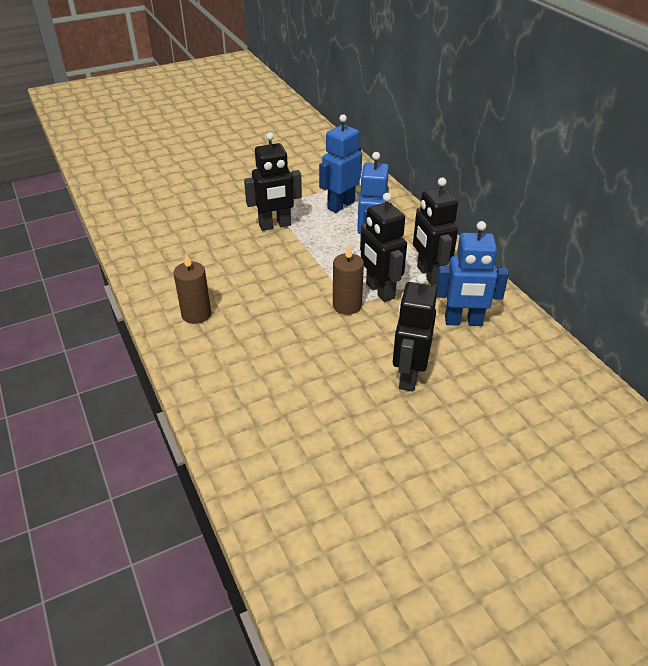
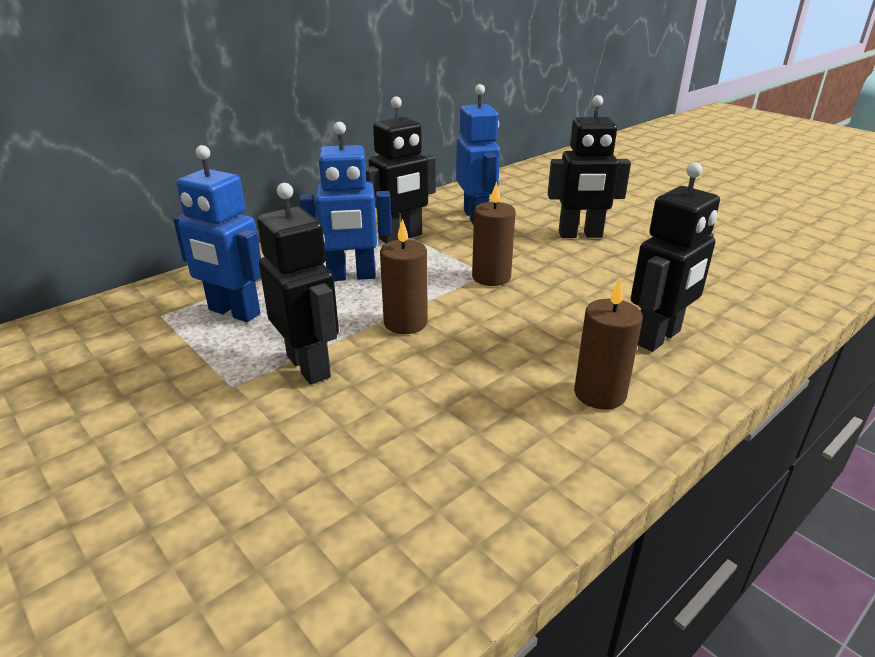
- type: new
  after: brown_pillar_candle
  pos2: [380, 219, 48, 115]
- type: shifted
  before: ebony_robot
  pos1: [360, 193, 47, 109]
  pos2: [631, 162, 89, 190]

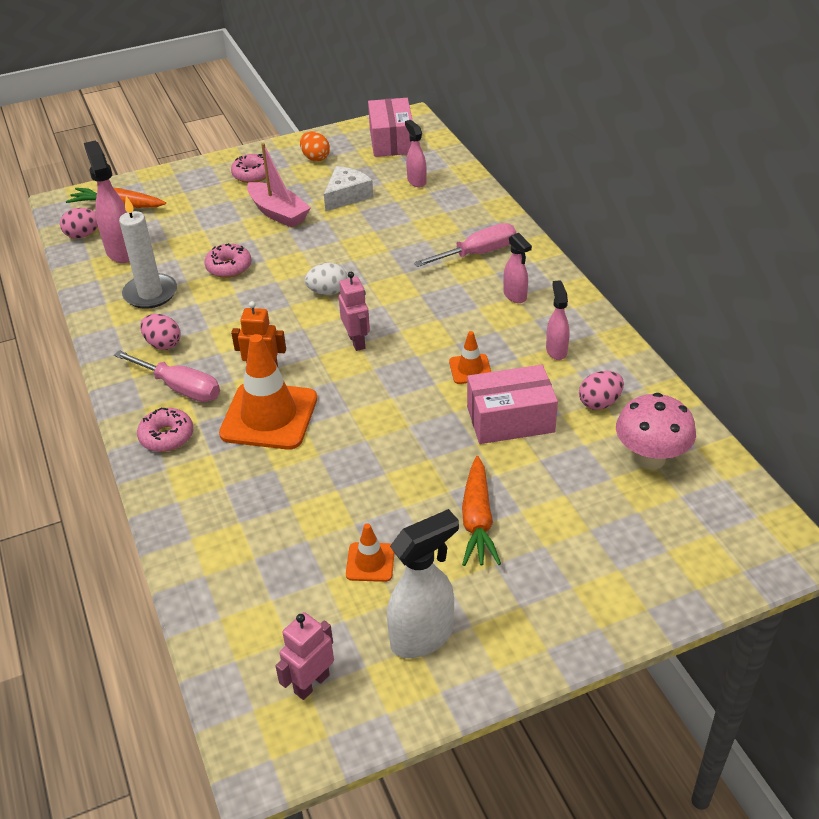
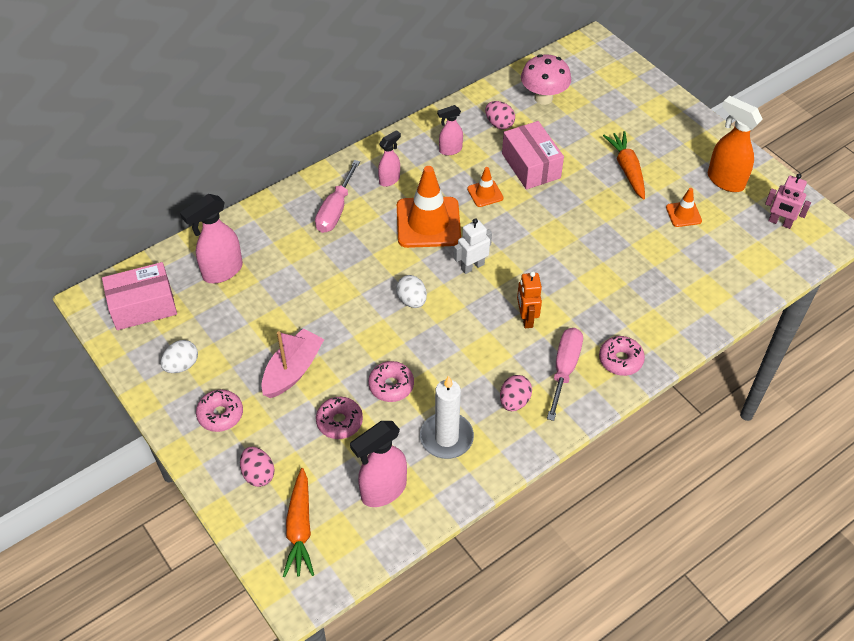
- type: repainted
  before: orange-coloured_egg_shape
  after: snow-white_egg_shape
  pos1: [300, 131, 30, 31]
  pos2: [161, 340, 37, 33]
- type: scaled
  before: rose-pink_sprayer
  pos1: [405, 120, 22, 67]
  pos2: [180, 194, 63, 89]
  scale: 1.69
- type: shifted
  before: rose-pink_egg_shape
  pos1: [60, 208, 38, 31]
  pos2: [240, 447, 35, 40]
- type: rotated
  before: rose-pink_hand_screwdriver
  pos1: [414, 223, 102, 44]
  pos2: [315, 160, 45, 73]
  turn: -120
- type: new
  after: rose-pink_glazed_donut
  pos2: [316, 397, 47, 42]
- type: shifted
  before: orange-coloured_safety_cone
  pos1: [219, 334, 98, 116]
  pos2: [397, 166, 64, 82]
- type: repainted
  before: rose-pink_robot
  after: snow-white_robot
  pos1: [339, 272, 31, 79]
  pos2: [454, 218, 38, 56]
- type: rotated
  before: orange-coloured_carrot
  pos1: [462, 456, 39, 110]
  pos2: [603, 131, 42, 68]
  turn: -90
- type: repainted
  before: snow-white_sprayer
  after: orange-coloured_sprayer
  pos1: [387, 509, 72, 149]
  pos2: [708, 96, 55, 96]
- type: gone
  before: snow-white_cheese_wedge
  pos1: [324, 166, 49, 46]

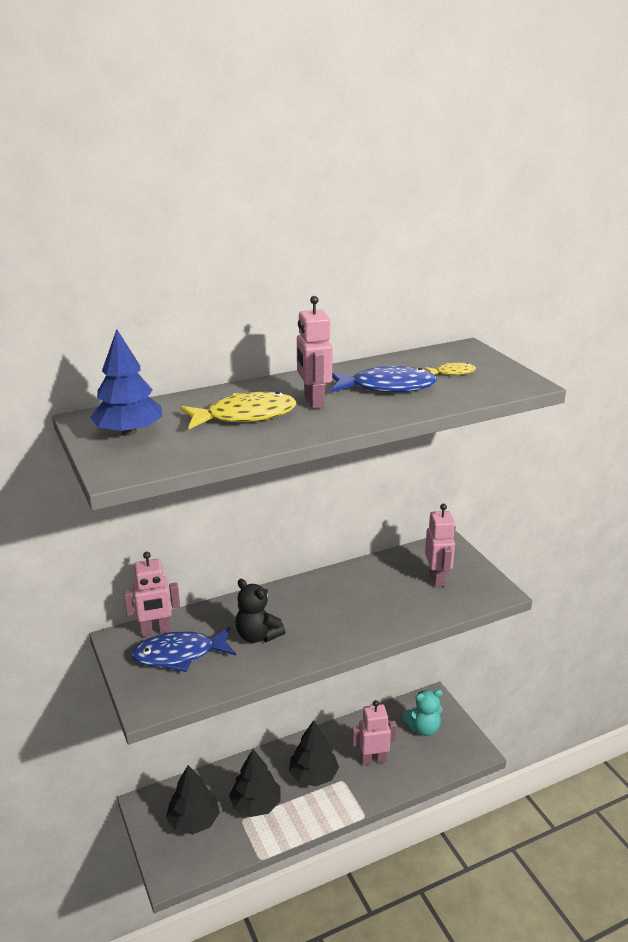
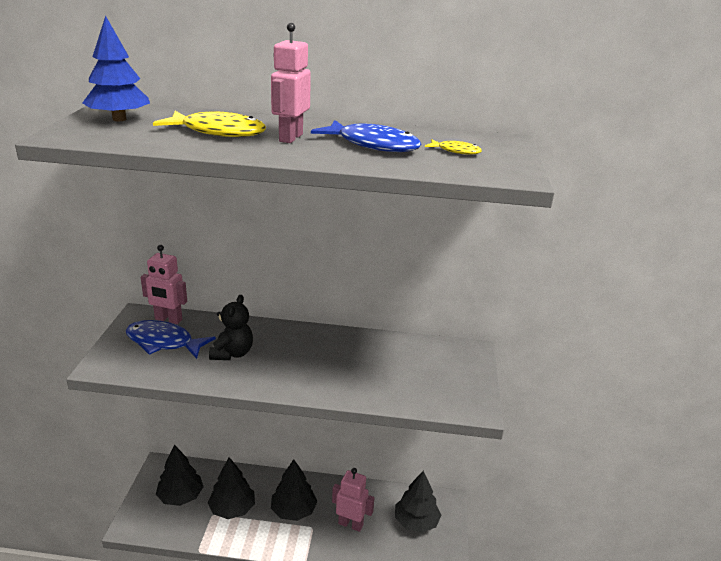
- type: rotated
  before: ebony_stuffed_bear
  pos1: [236, 579, 50, 64]
  pos2: [209, 295, 44, 65]
  turn: -150
- type: swapped
  before: turquoise_stuffed_bear
  after: ebony_fir_tree
  pos1: [403, 690, 40, 46]
  pos2: [395, 471, 46, 62]
- type: gone
  before: rose-pink_robot
  pos1: [425, 504, 30, 83]

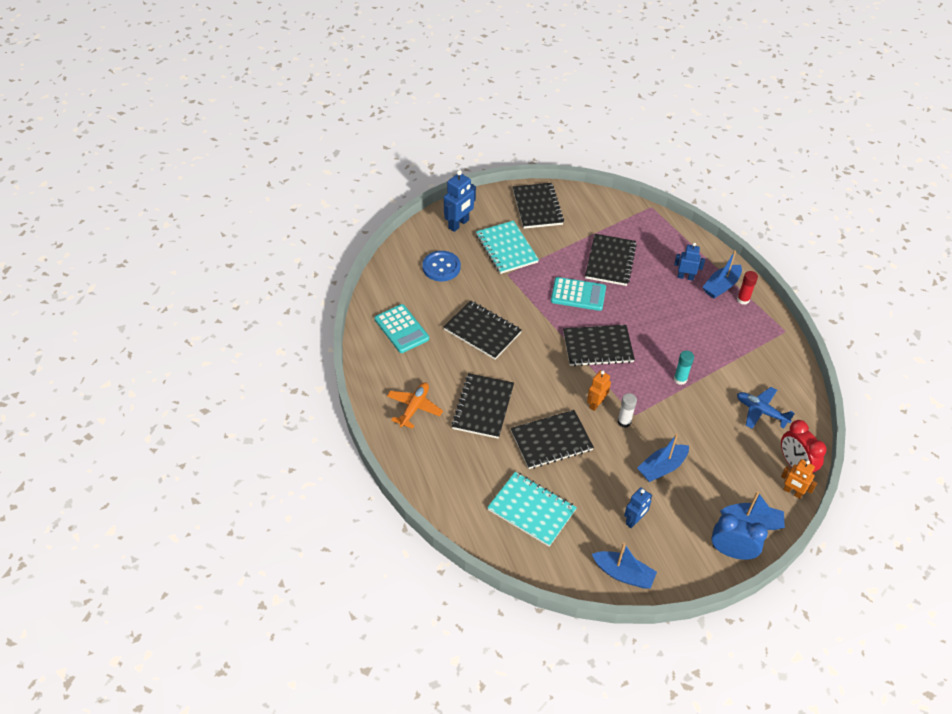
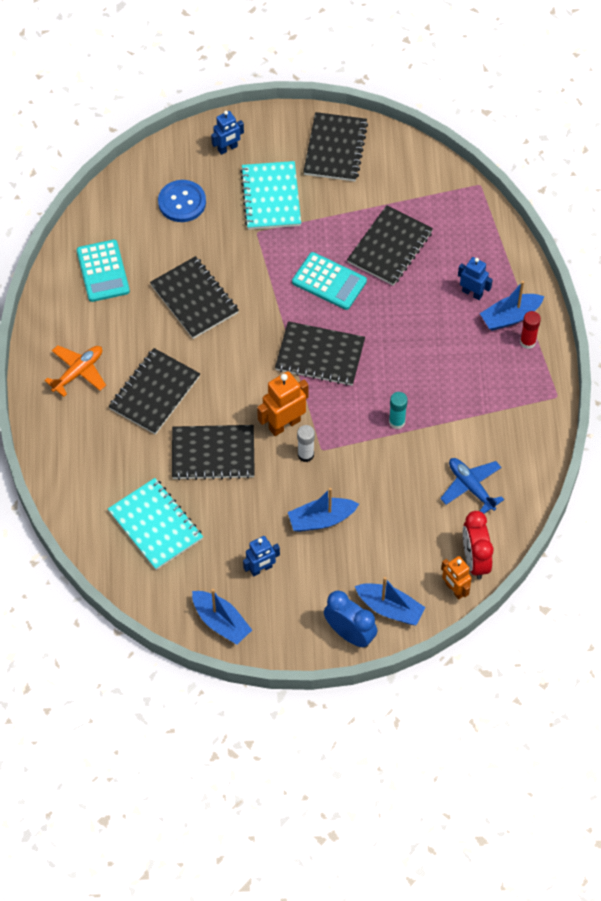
- type: scaled
  before: blue_robot
  pos1: [444, 170, 32, 62]
  pos2: [211, 111, 33, 44]
  scale: 0.66
- type: scaled
  before: orange-coloured_robot
  pos1: [587, 370, 24, 41]
  pos2: [257, 371, 52, 65]
  scale: 1.51

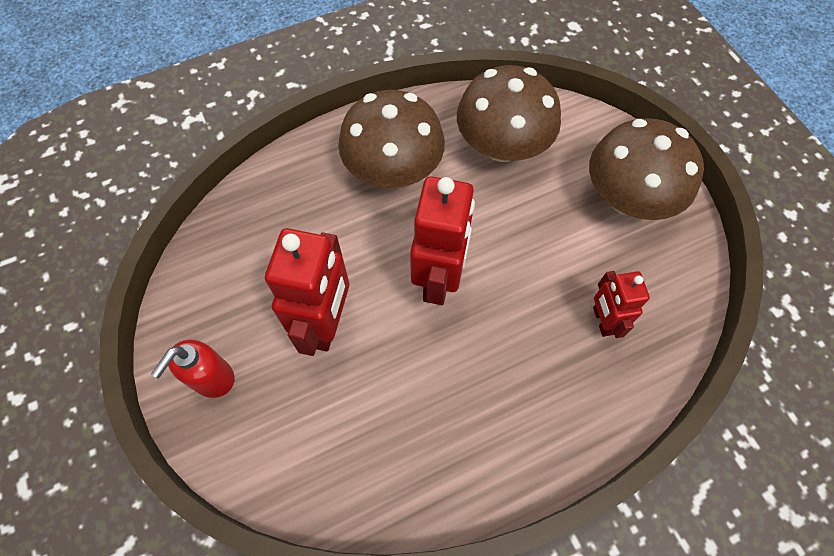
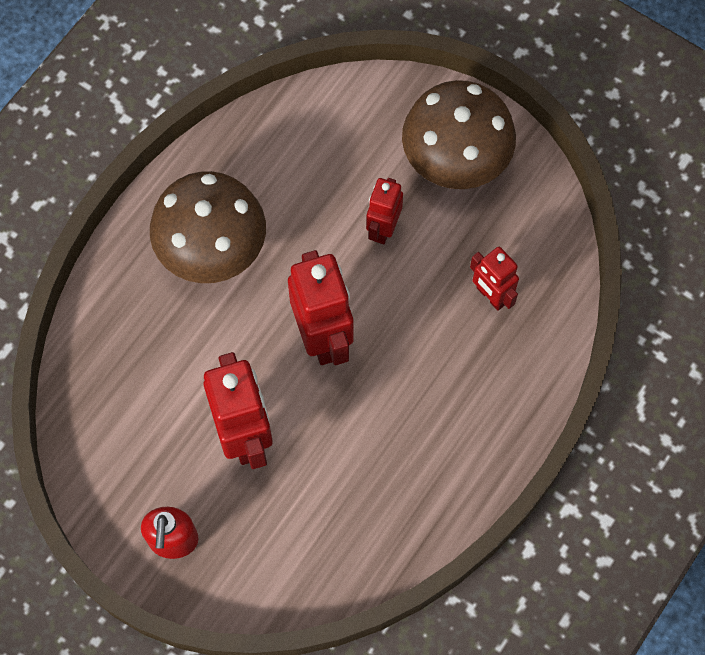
- type: new
  after: red_robot
  pos2: [366, 178, 37, 66]
- type: gone
  before: brown_fungus
  pos1: [457, 65, 104, 97]

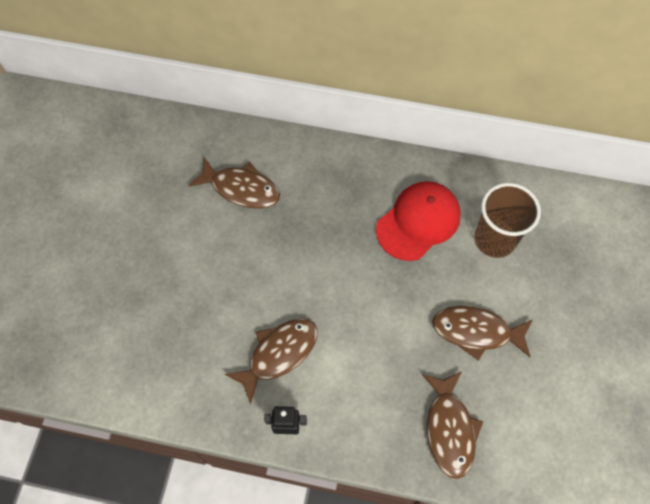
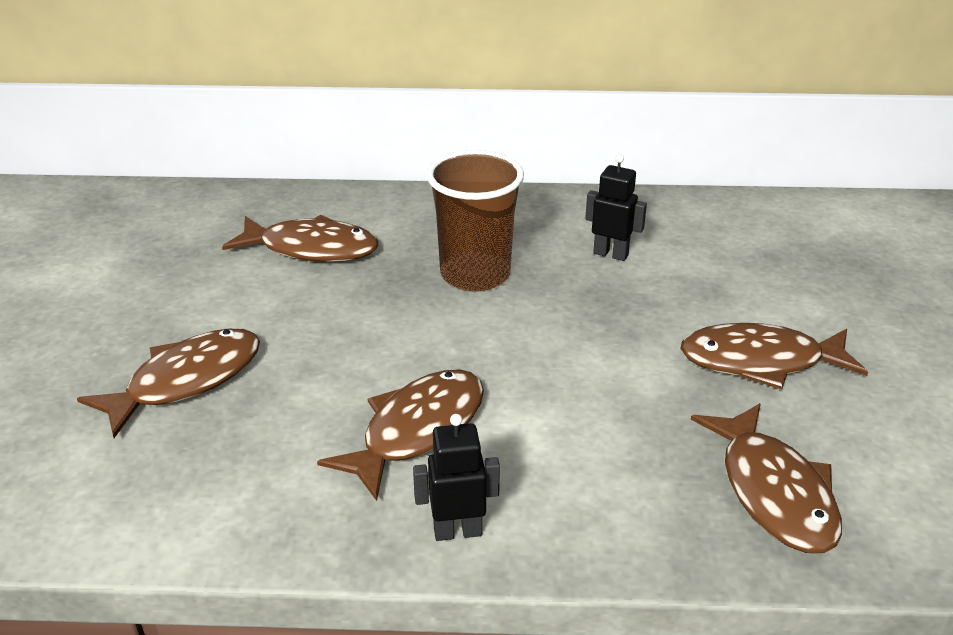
- type: new
  after: brown_fish_figure
  pos2: [77, 328, 183, 110]
- type: shifted
  before: brown_cup
  pos1: [474, 183, 67, 75]
  pos2: [427, 150, 97, 142]
- type: swapped
  before: red_cap
  after: ebony_robot
  pos1: [376, 181, 85, 80]
  pos2: [585, 154, 62, 107]

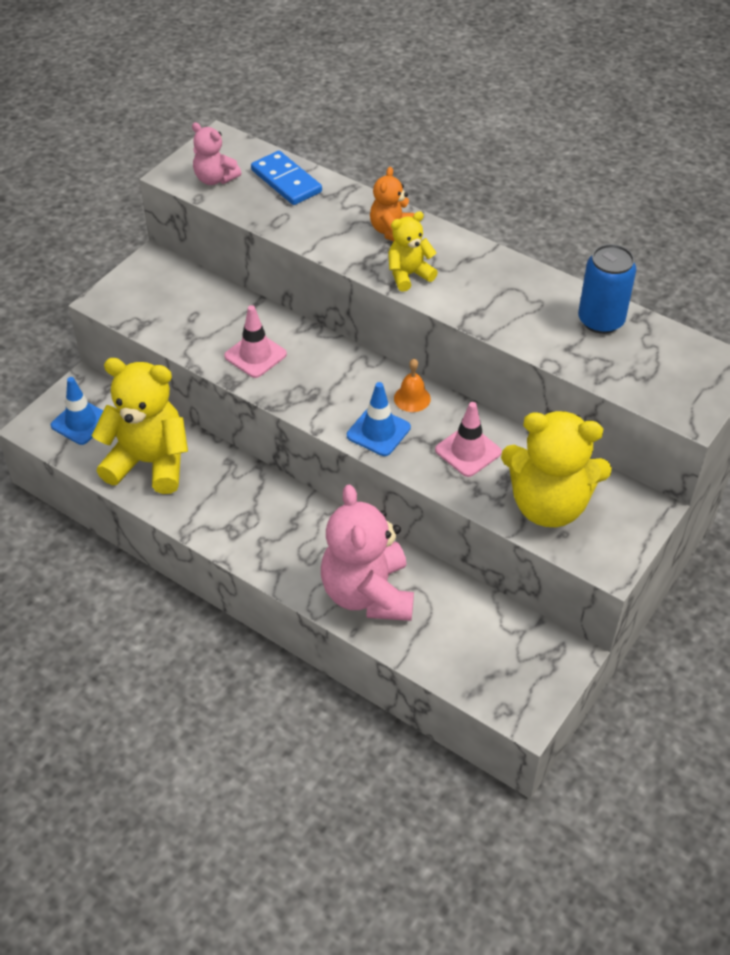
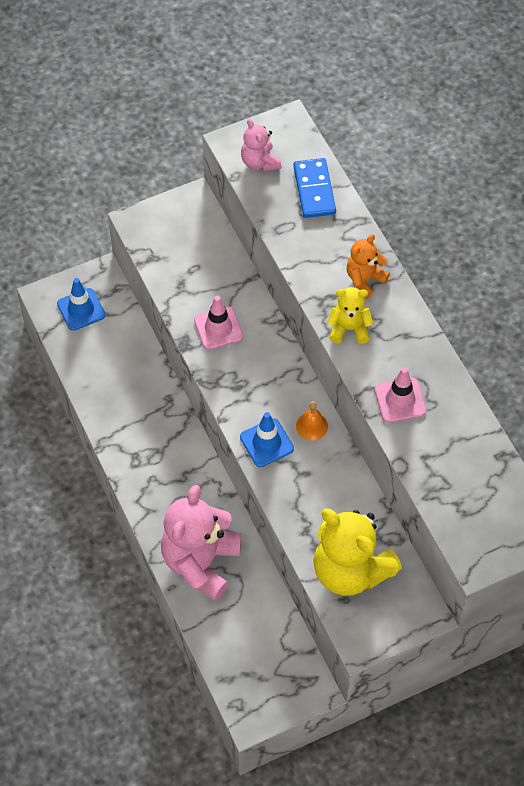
- type: shifted
  before: rose-pink_safety_cone
  pos1: [435, 402, 67, 75]
  pos2: [375, 367, 51, 56]
- type: gone
  before: golden_stuffed_bear
  pos1: [92, 358, 96, 136]
- type: gone
  before: blue_can
  pos1: [578, 244, 59, 90]

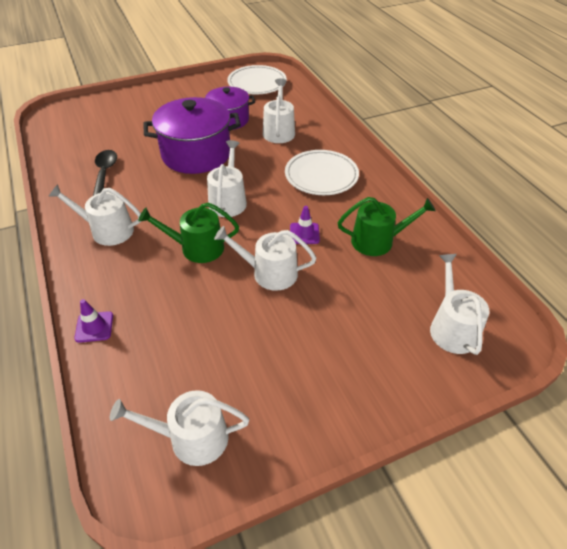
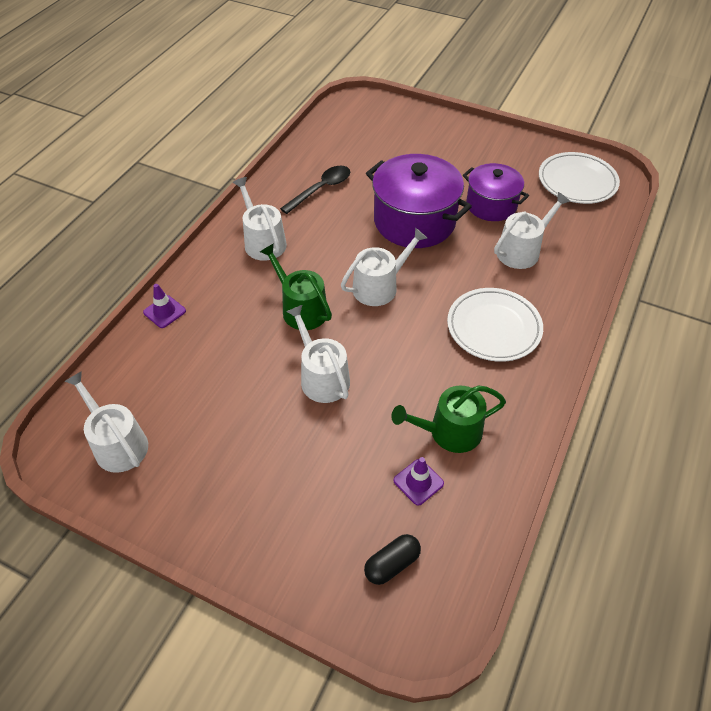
- type: swapped
  before: snow-white_watering_pot
  after: ebony_pill_shape
  pos1: [430, 254, 59, 101]
  pos2: [364, 534, 57, 51]
- type: rotated
  before: emerald_watering_pot
  pos1: [338, 197, 97, 59]
  pos2: [391, 385, 115, 68]
  turn: 120
- type: shifted
  before: violet_safety_cone
  pos1: [290, 206, 30, 38]
  pos2: [393, 457, 51, 49]

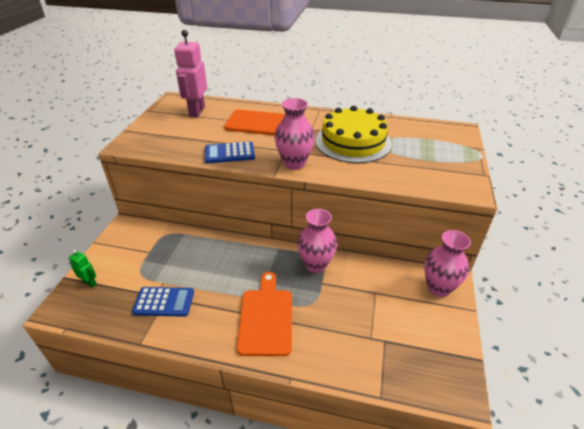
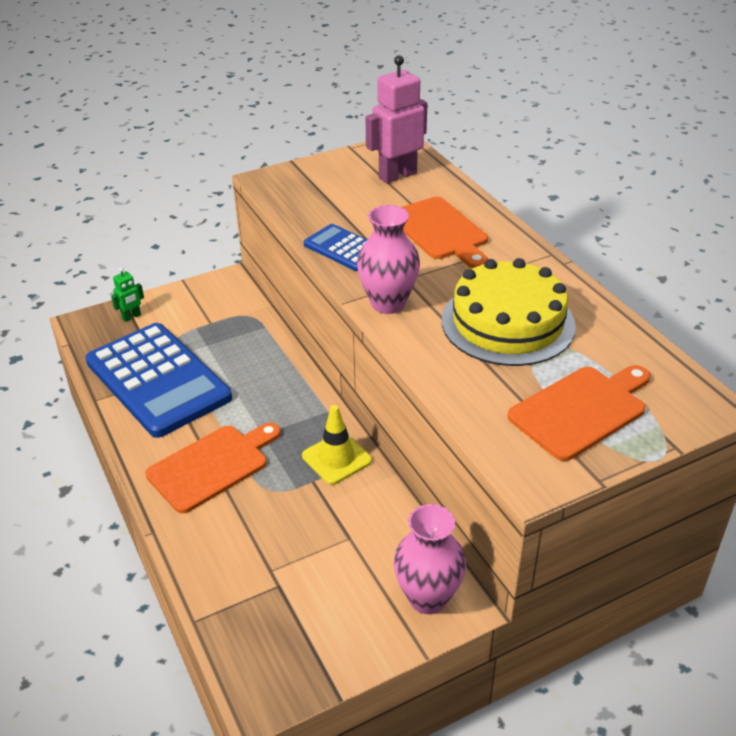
- type: scaled
  before: blue_pocket_calculator
  pos1: [132, 287, 62, 30]
  pos2: [85, 323, 147, 115]
  scale: 2.06
- type: rotated
  before: emerald_robot
  pos1: [69, 250, 28, 37]
  pos2: [111, 268, 33, 54]
  turn: 60
- type: swapped
  before: rose-pink_tall_vase
  after: golden_safety_cone
  pos1: [297, 209, 40, 64]
  pos2: [302, 405, 70, 80]
- type: new
  after: orange-coloured_cutting_board
  pos2: [507, 365, 144, 96]

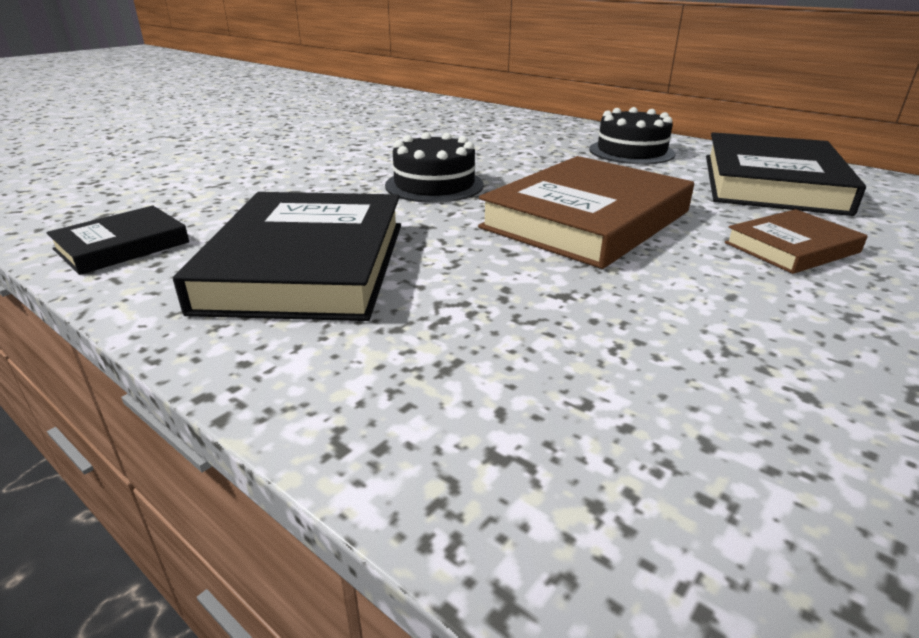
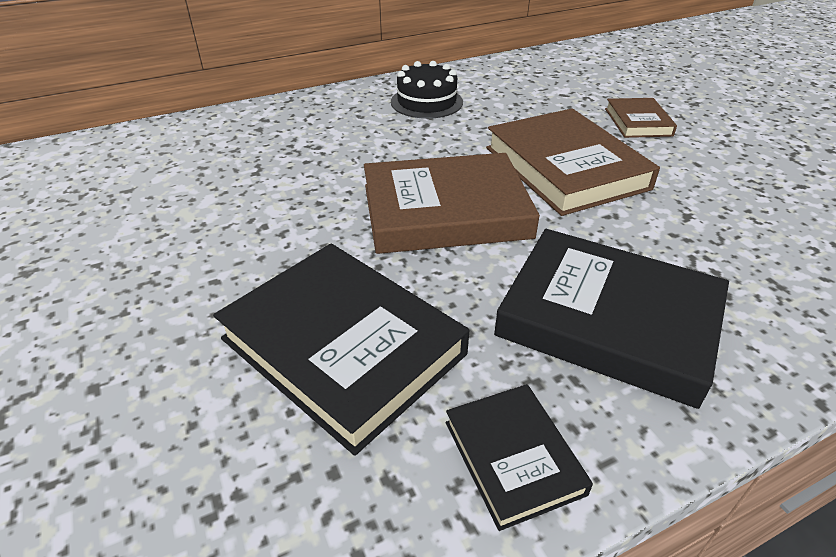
- type: shifted
  before: ebony_hardback
  pos1: [706, 132, 160, 84]
  pos2: [213, 244, 256, 212]
- type: swapped
  before: ebony_cake
  after: brown_hardback
  pos1: [385, 132, 99, 71]
  pos2: [364, 153, 176, 101]

